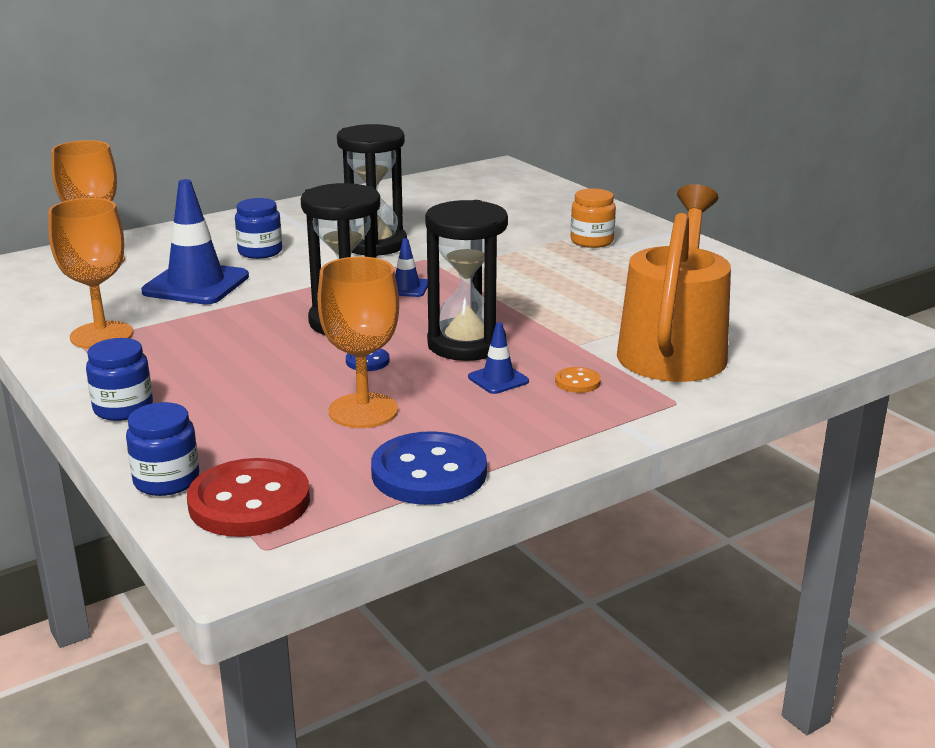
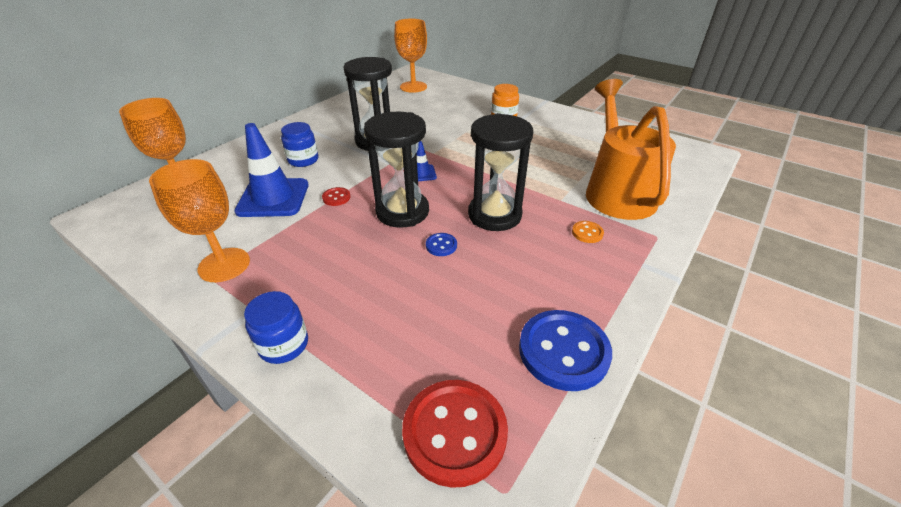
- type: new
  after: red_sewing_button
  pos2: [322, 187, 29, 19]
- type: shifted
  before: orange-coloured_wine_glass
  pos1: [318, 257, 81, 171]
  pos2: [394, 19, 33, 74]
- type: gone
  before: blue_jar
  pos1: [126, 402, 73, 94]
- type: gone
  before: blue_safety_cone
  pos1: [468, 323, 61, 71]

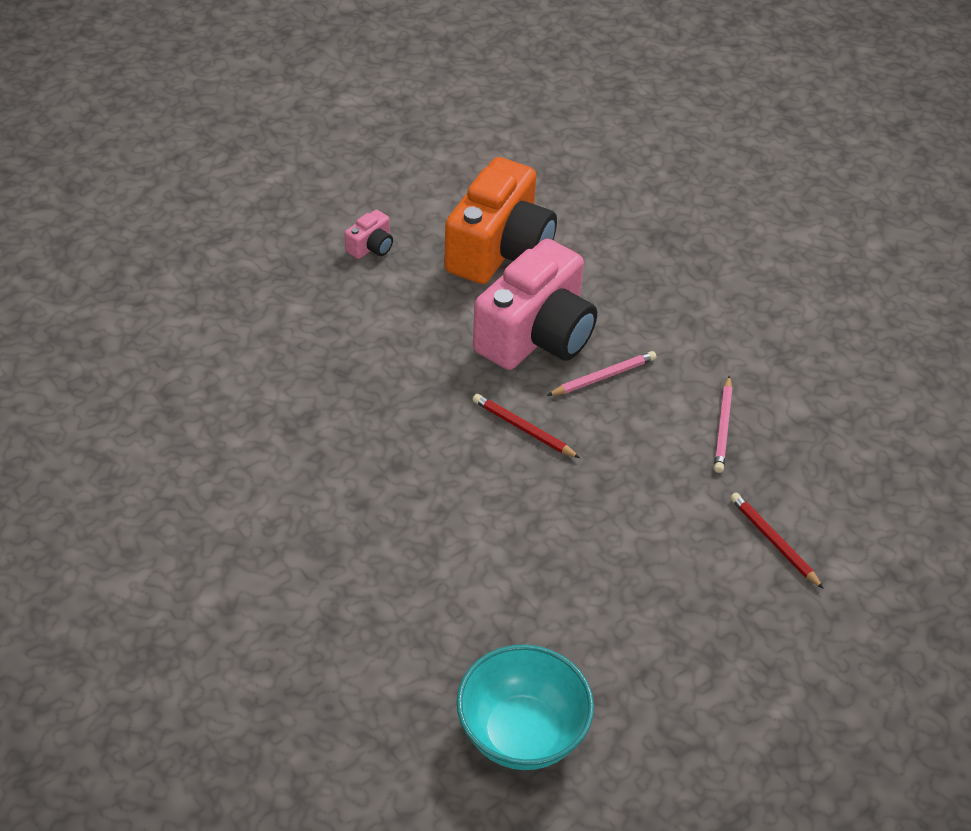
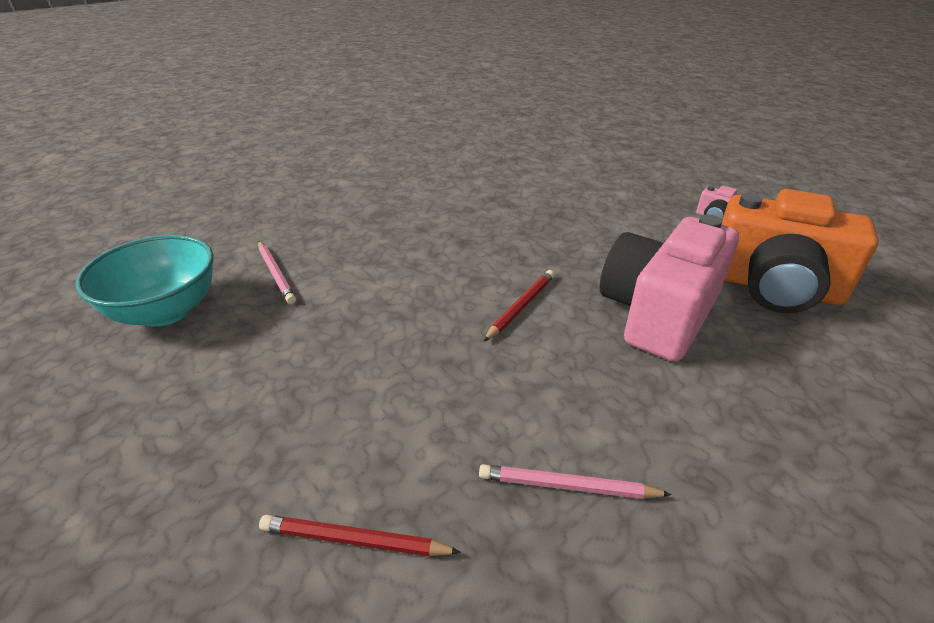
- type: shifted
  before: rose-pink_pencil
  pos1: [547, 351, 109, 45]
  pos2: [258, 241, 38, 63]
- type: rotated
  before: red_pencil
  pos1: [730, 493, 94, 96]
  pos2: [259, 515, 202, 42]
  turn: -135
- type: rotated
  before: rose-pink_photo_camera
  pos1: [473, 239, 124, 131]
  pos2: [600, 215, 139, 147]
  turn: 90

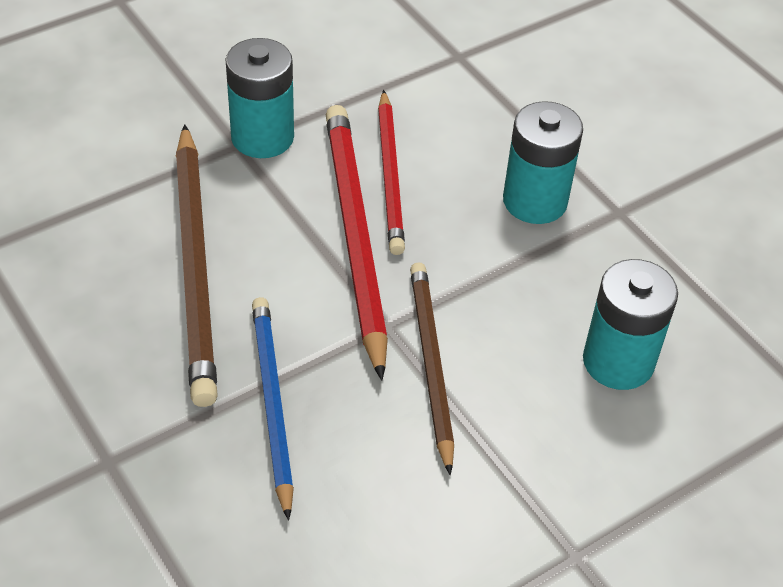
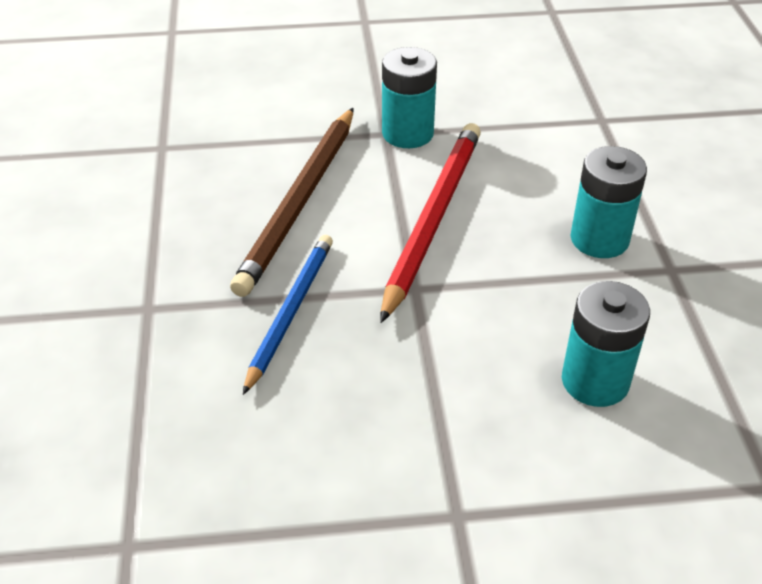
- type: gone
  before: red_pencil
  pos1: [378, 90, 27, 165]
- type: gone
  before: brown_pencil
  pos1: [410, 262, 44, 213]

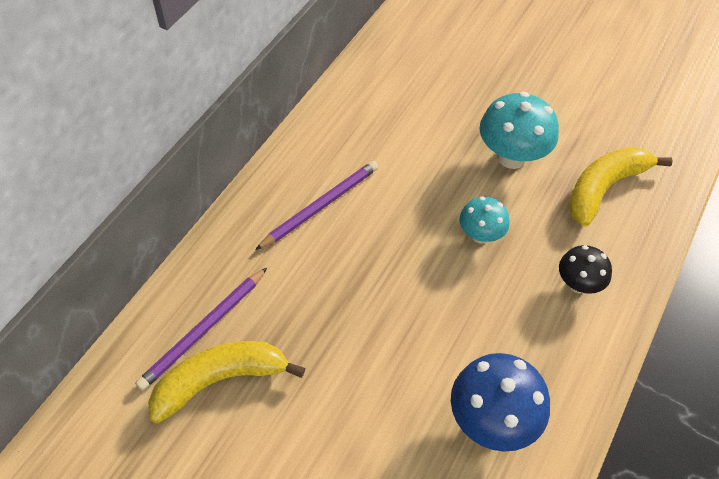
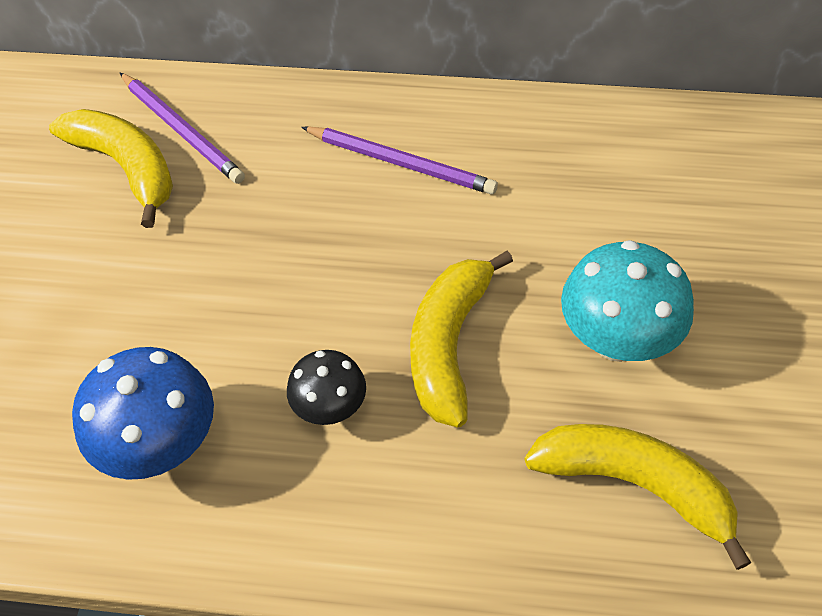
- type: rotated
  before: violet_pencil
  pos1: [135, 268, 132, 123]
  pos2: [120, 73, 125, 111]
  turn: -150
- type: shifted
  before: ebony_fungus
  pos1: [559, 245, 53, 49]
  pos2: [287, 350, 79, 75]
- type: swapped
  before: turquoise_fungus
  after: golden_banana
  pos1: [459, 196, 51, 48]
  pos2: [410, 251, 103, 177]

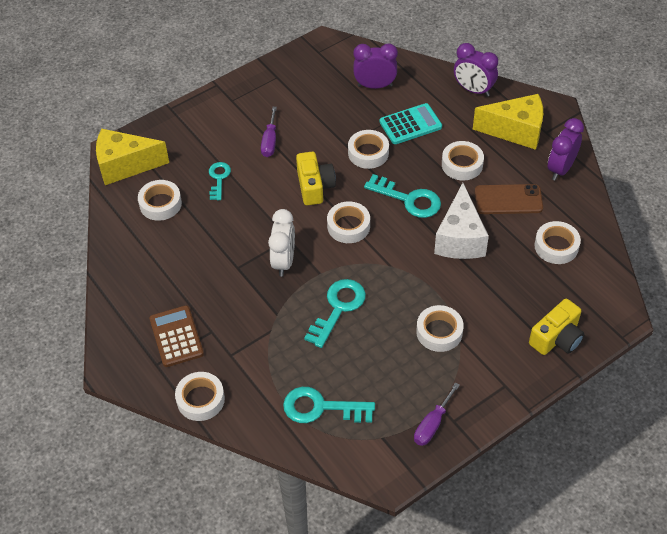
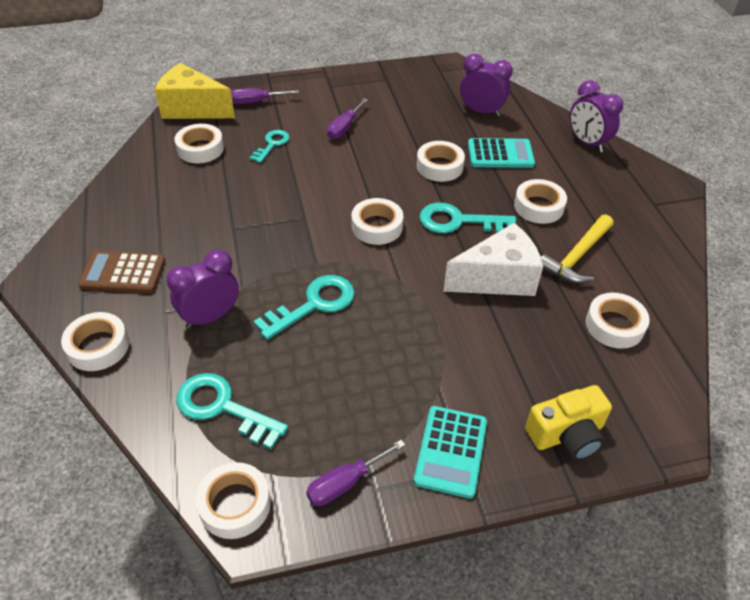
- type: rotated
  before: brown_pocket_calculator
  pos1: [149, 305, 55, 62]
  pos2: [78, 250, 87, 43]
  turn: -90
- type: shifted
  before: violet_alarm_clock
  pos1: [548, 118, 36, 63]
  pos2: [167, 250, 72, 79]
- type: shifted
  before: snow-white_roll_of_tape
  pos1: [416, 305, 48, 47]
  pos2: [196, 462, 75, 77]
- type: new
  after: violet_hand_screwdriver
  pos2: [231, 88, 68, 16]
- type: new
  after: turquoise_pocket_calculator
  pos2: [414, 406, 73, 92]
- type: rotated
  before: turquoise_latchkey
  pos1: [364, 174, 77, 44]
  pos2: [419, 202, 97, 31]
  turn: 135
- type: rotated
  before: snow-white_cheese_wedge
  pos1: [434, 183, 55, 76]
  pos2: [443, 223, 100, 73]
  turn: -135
- type: swapped
  before: brown_phone
  after: golden_carpenter's_hammer
  pos1: [475, 184, 68, 30]
  pos2: [541, 214, 72, 70]
- type: gone
  before: snow-white_alarm_clock
  pos1: [268, 209, 27, 68]
- type: gone
  before: golden_photo_camera
  pos1: [296, 152, 40, 53]
- type: gone
  before: golden_cheese_wedge
  pos1: [473, 94, 70, 56]

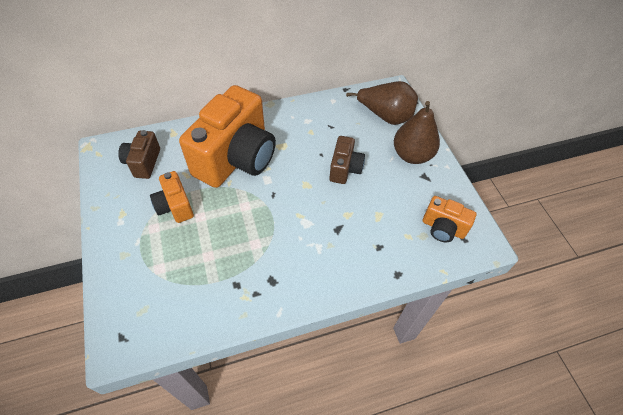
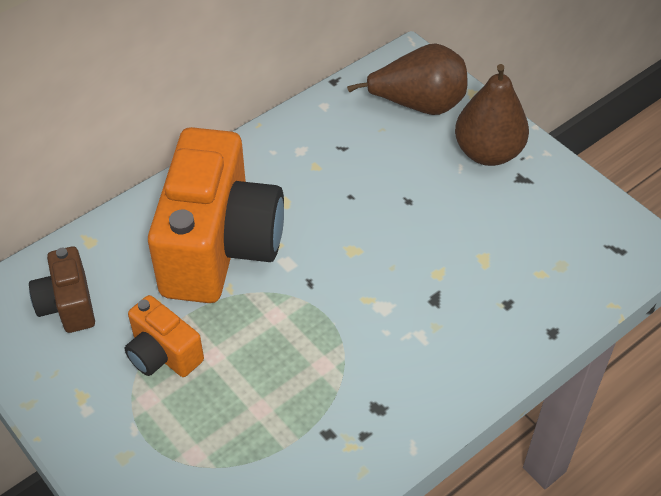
- type: gone
  before: brown_photo_camera
  pos1: [329, 136, 36, 48]
- type: gone
  before: orange-coloured_photo_camera
  pos1: [423, 196, 53, 46]

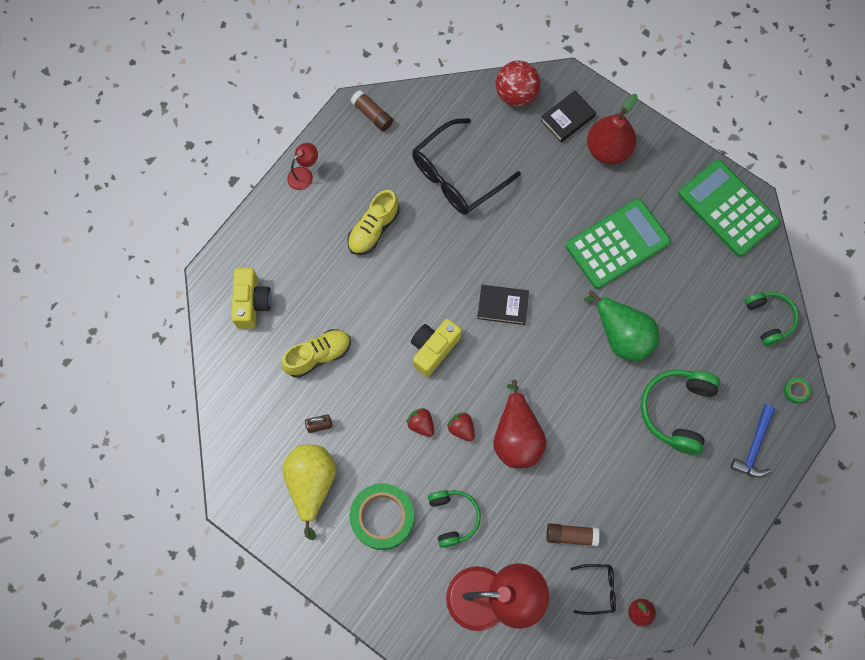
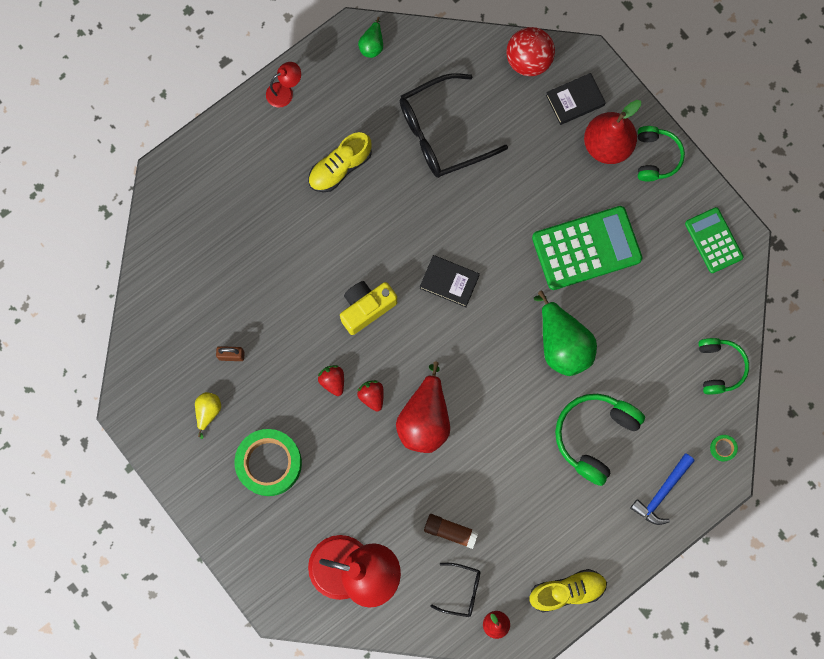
- type: scaled
  before: golden_pear
  pos1: [282, 445, 54, 95]
  pos2: [195, 392, 26, 47]
  scale: 0.49
- type: swapped
  before: brown_stick_of_glue
  after: emerald_pear
  pos1: [351, 90, 42, 41]
  pos2: [358, 17, 25, 41]
- type: shifted
  before: golden_lace-up_shoe
  pos1: [281, 329, 70, 49]
  pos2: [529, 569, 78, 43]
- type: shifted
  before: emerald_headset
  pos1: [428, 490, 53, 58]
  pos2: [638, 126, 47, 56]
- type: scaled
  before: emerald_pocket_calculator
  pos1: [678, 160, 102, 97]
  pos2: [685, 207, 59, 66]
  scale: 0.61
- type: gone
  before: golden_photo_camera
  pos1: [231, 268, 40, 60]

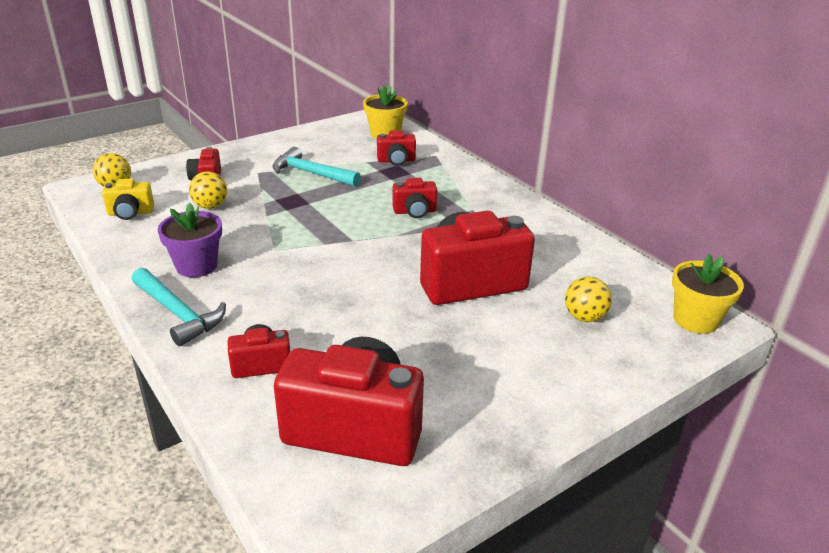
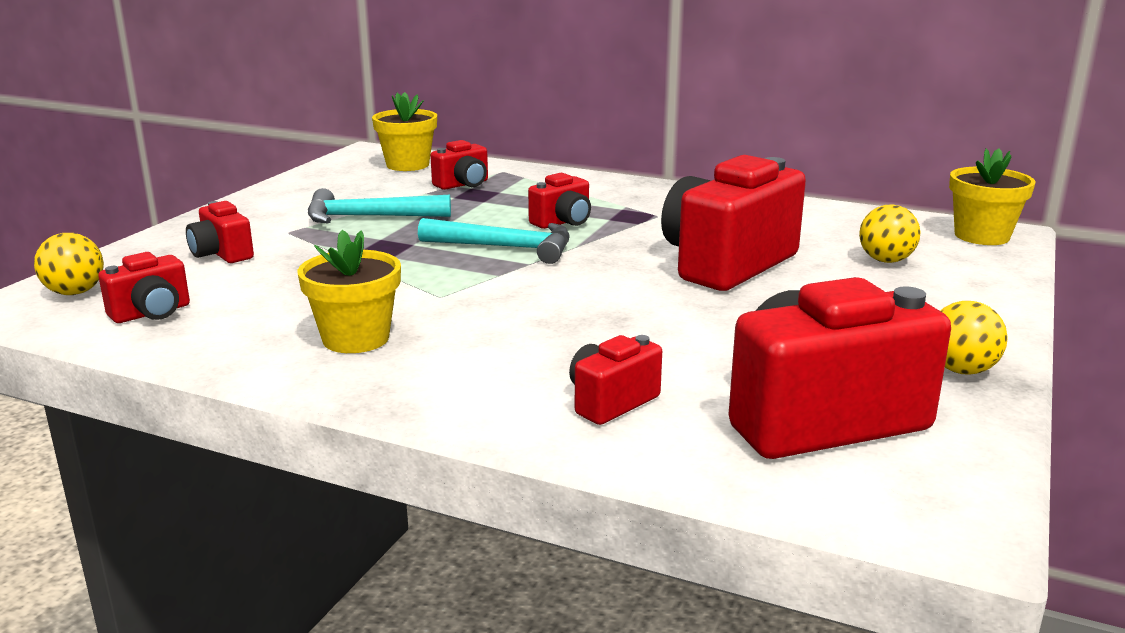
- type: repainted
  before: golden_photo_camera
  after: red_photo_camera
  pos1: [102, 178, 52, 42]
  pos2: [98, 252, 92, 71]
- type: repainted
  before: violet_potted_plant
  after: golden_potted_plant
  pos1: [157, 203, 65, 75]
  pos2: [298, 230, 103, 123]
- type: shifted
  before: turquoise_carpenter's_hammer
  pos1: [132, 268, 94, 78]
  pos2: [418, 218, 152, 46]
- type: shifted
  before: golden_sphere
  pos1: [189, 171, 38, 38]
  pos2: [941, 301, 67, 74]

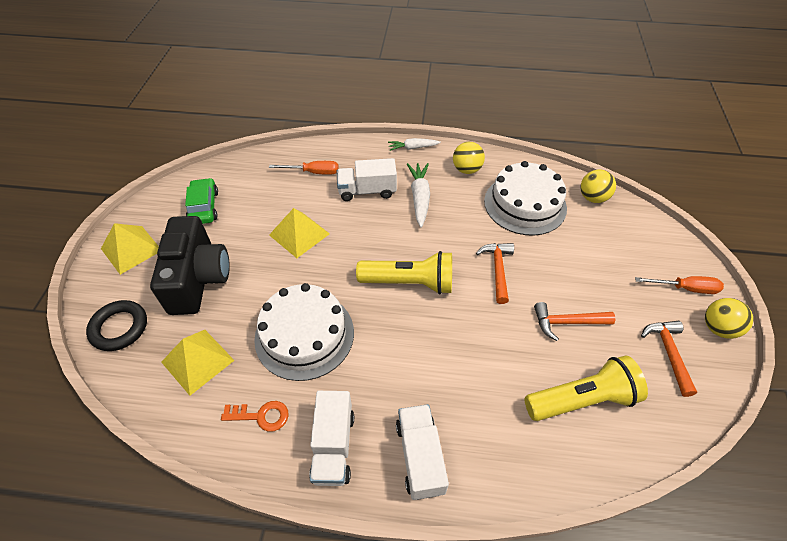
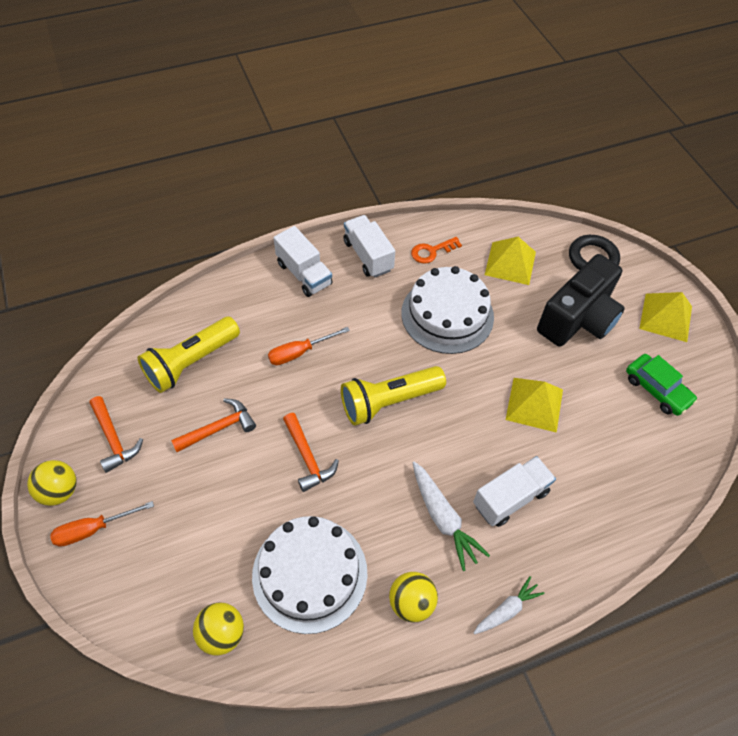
- type: shifted
  before: orange-coloured_hand_screwdriver
  pos1: [269, 161, 70, 14]
  pos2: [268, 327, 82, 38]
- type: rotated
  before: ebony_photo_camera
  pos1: [150, 216, 80, 99]
  pos2: [537, 254, 88, 93]
  turn: -105

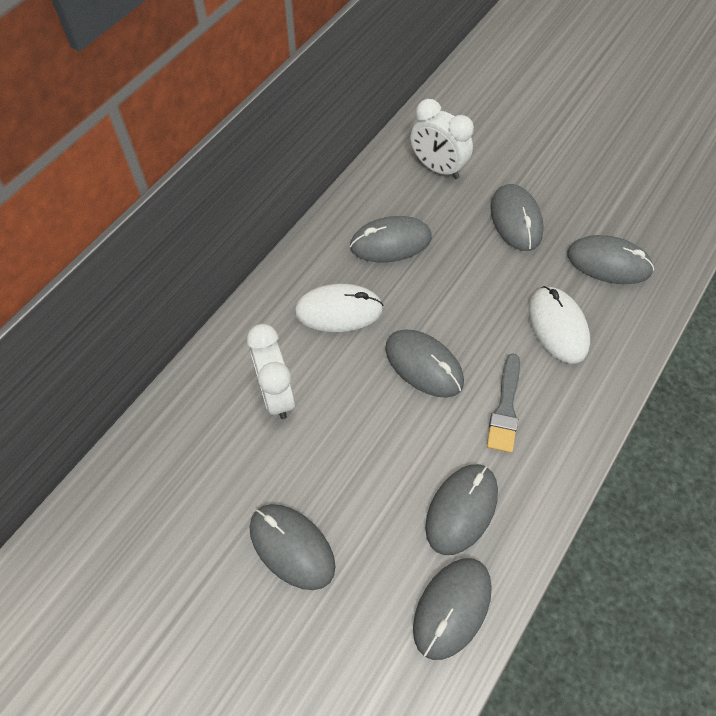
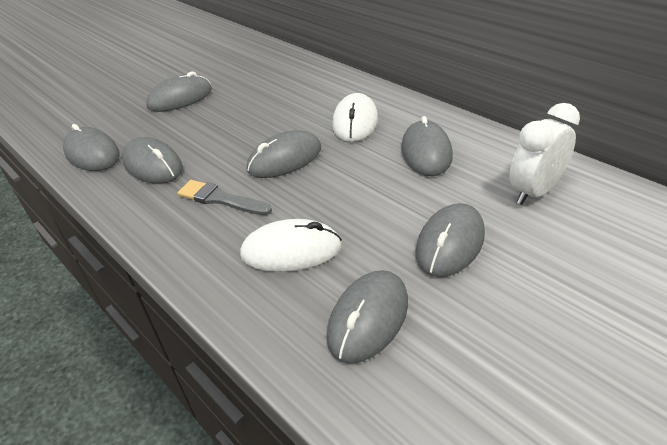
- type: rotated
  before: ash-grey_PC_mouse
  pos1: [490, 184, 54, 67]
  pos2: [415, 203, 70, 74]
  turn: -60
- type: gone
  before: snow-white_alarm_clock
  pos1: [247, 324, 48, 95]

